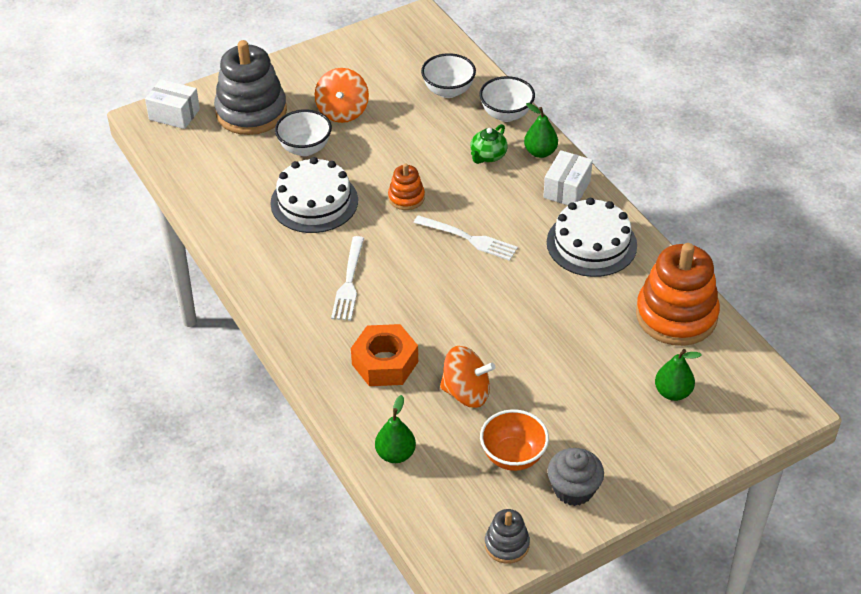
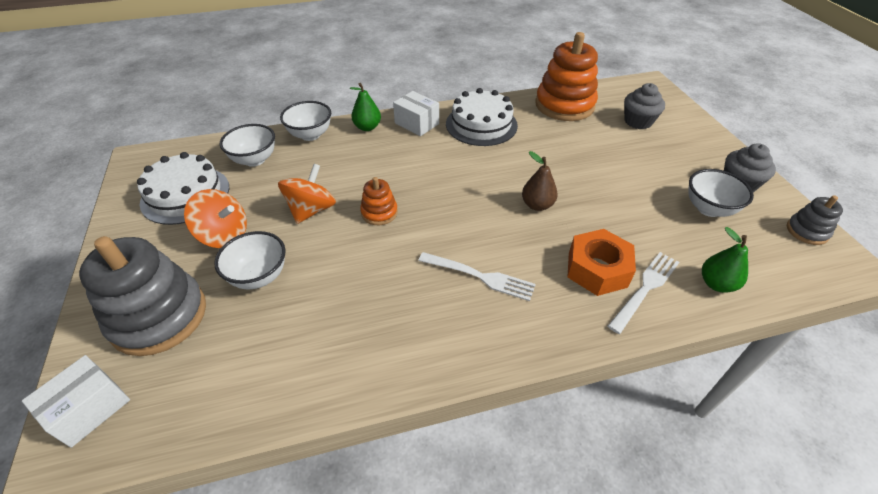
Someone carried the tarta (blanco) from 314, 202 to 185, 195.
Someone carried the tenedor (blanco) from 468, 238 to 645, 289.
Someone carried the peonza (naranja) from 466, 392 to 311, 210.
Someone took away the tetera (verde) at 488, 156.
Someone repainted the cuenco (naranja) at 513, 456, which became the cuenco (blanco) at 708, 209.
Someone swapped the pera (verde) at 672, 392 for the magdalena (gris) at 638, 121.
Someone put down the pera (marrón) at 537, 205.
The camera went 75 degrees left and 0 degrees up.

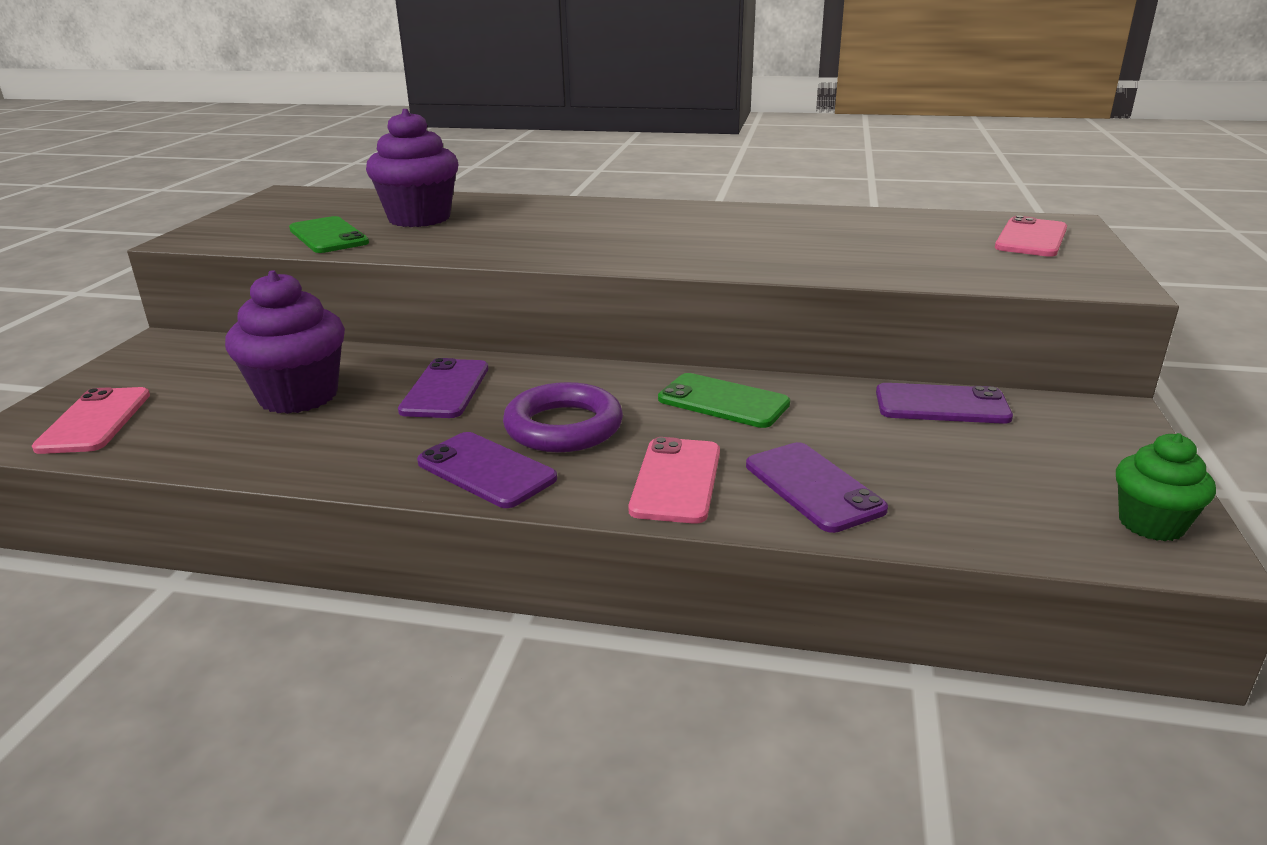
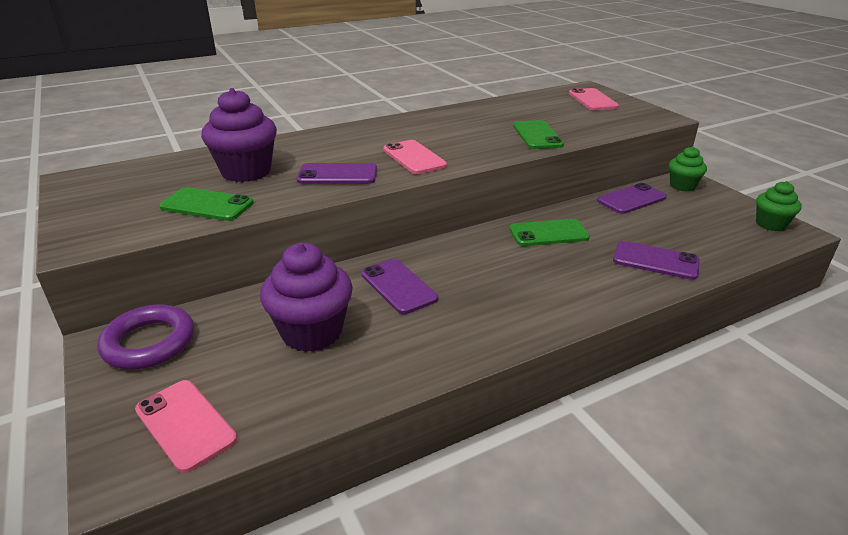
Someone carried the móvil (morado) from 486, 470 to 337, 175.
Someone carried the anillo (morado) from 563, 427 to 149, 343.
Someone carried the móvil (rosa) from 676, 480 to 414, 157.
Someone put down the móvil (verde) at 537, 135.
Someone put down the magdalena (verde) at 682, 186.
The camera went 40 degrees left and 5 degrees up.

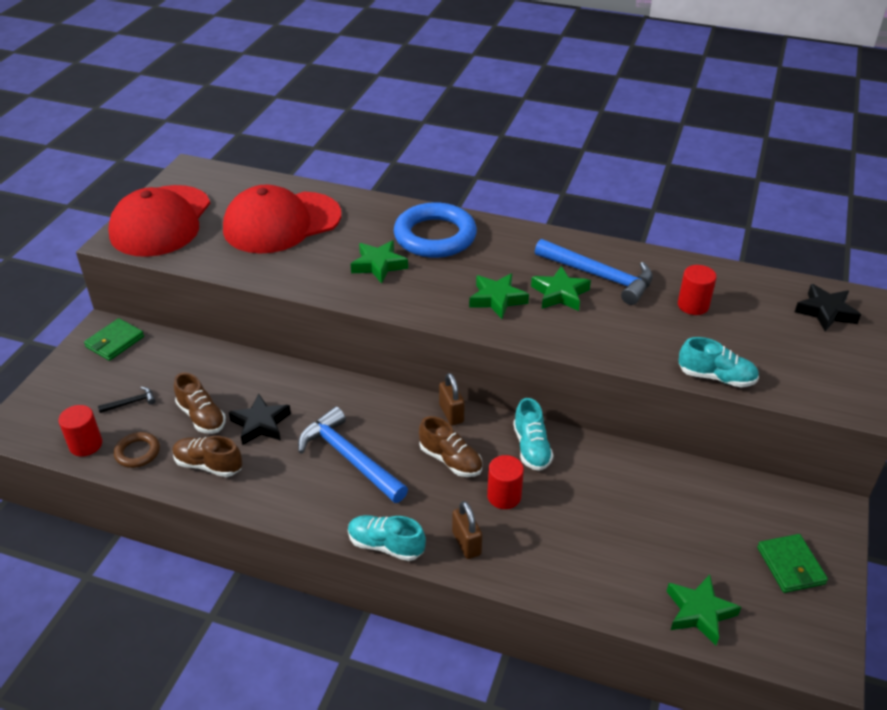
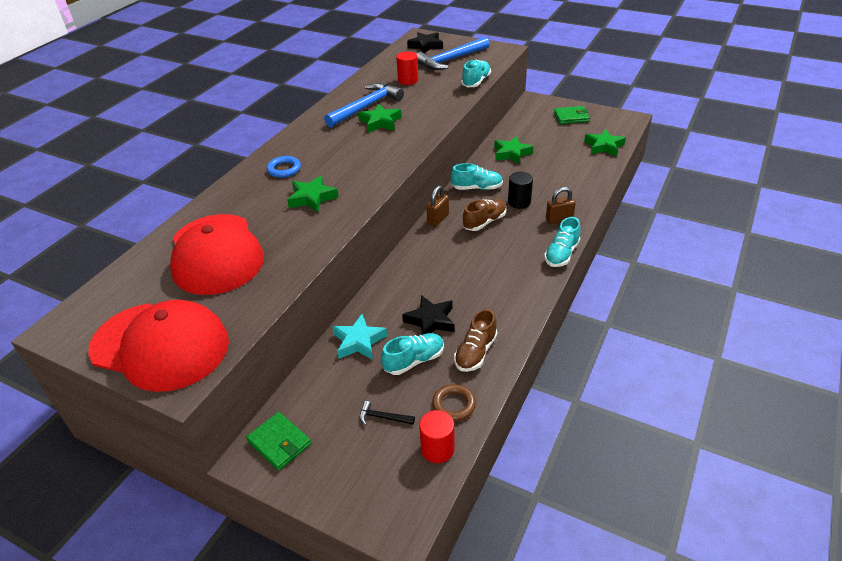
Someone rotated the martillo (negro) at 131, 403 by 60 degrees counterclockwise.
Someone repainted the zapato (marrón) at 201, 417, which became the zapato (turquesa) at 414, 361.
Someone carried the martillo (azul) from 349, 458 to 450, 60.
Someone scaled the anillo (azul) at 435, 236 by 0.48.
Someone rotated the candado (marrón) at 451, 413 by 45 degrees counterclockwise.
Someone carried the estrella (verde) from 497, 299 to 511, 153.
Someone repainted the cilindro (rojo) at 504, 496, which became the cilindro (negro) at 519, 202.
Someone put down the estrella (turquesa) at 359, 341.
The camera went 80 degrees left and 0 degrees up.

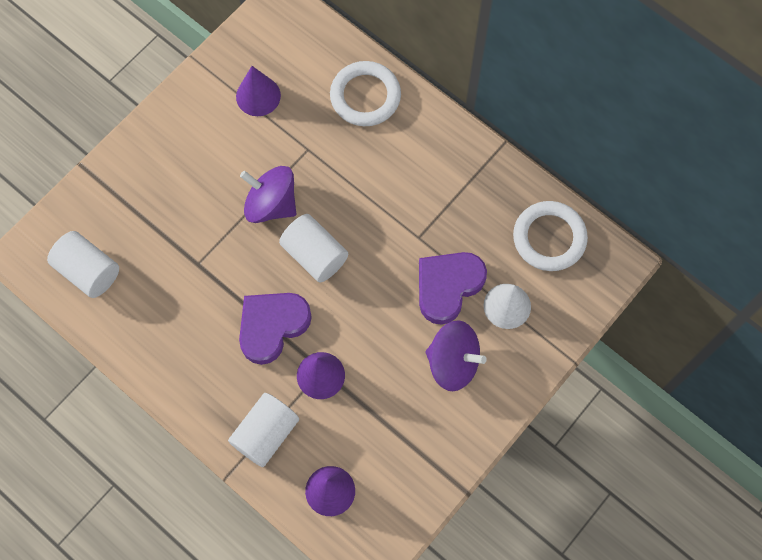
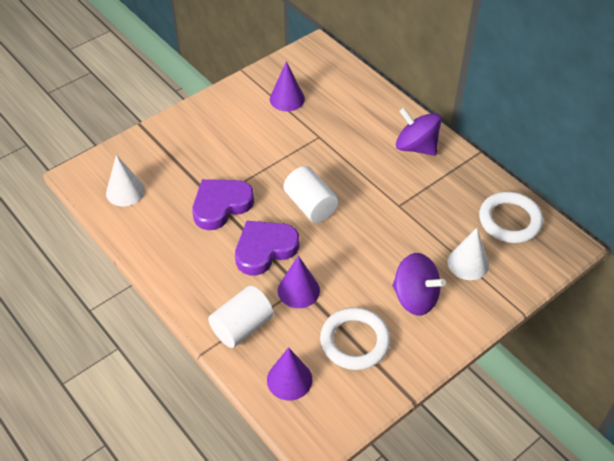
Someone swapped the cilindro (blanco) at 88, 271 for the cono (blanco) at 125, 191.
Someone carried the peonza (morado) from 271, 204 to 416, 147.
Someone carried the anillo (blanco) from 365, 96 to 355, 341.
Someone carried the corazón (morado) from 448, 286 to 221, 205.
The camera went 10 degrees right and 20 degrees down.

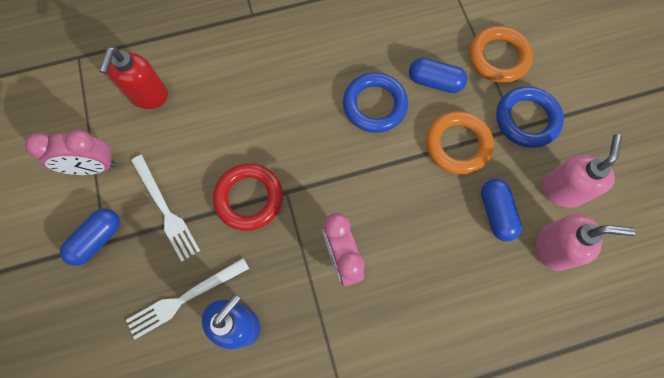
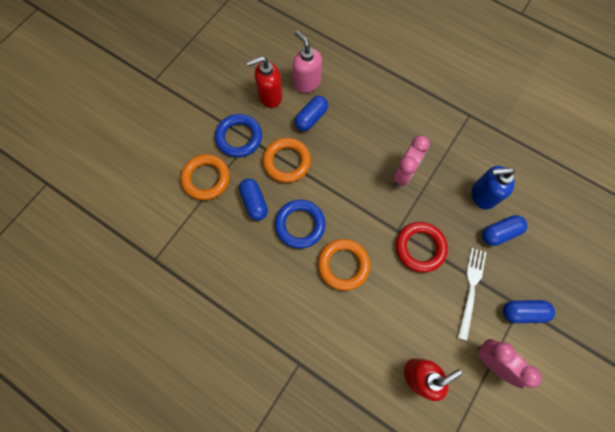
Someone swapped the tenedor (blanco) at 184, 298 for the cápsula (azul) at 499, 233.
Someone repainted the dispensador de jabón (rosa) at 562, 190, which became the dispensador de jabón (rojo) at 270, 96.
Someone put down the anillo (naranja) at 343, 265.
The camera went 130 degrees left and 0 degrees up.

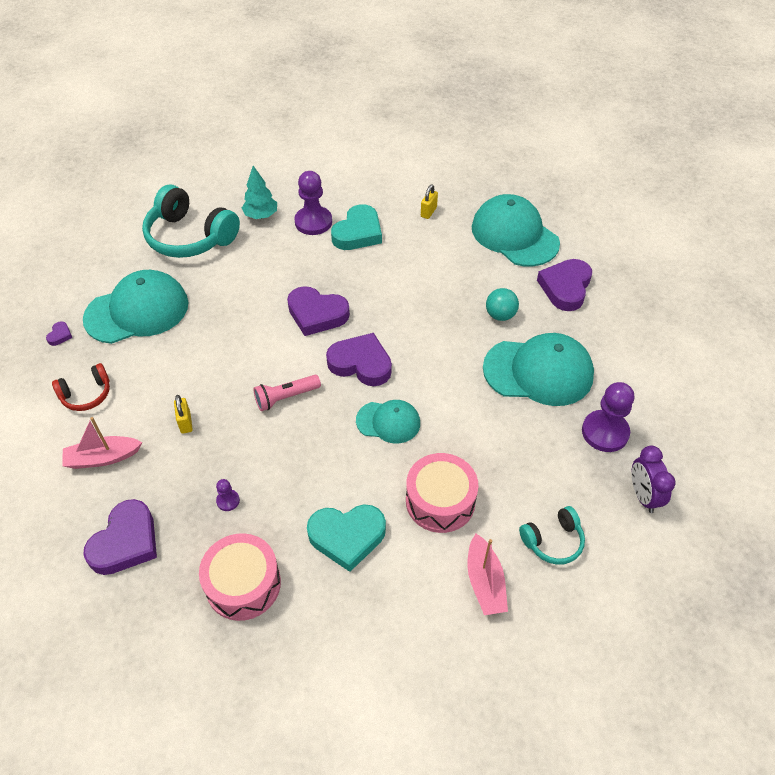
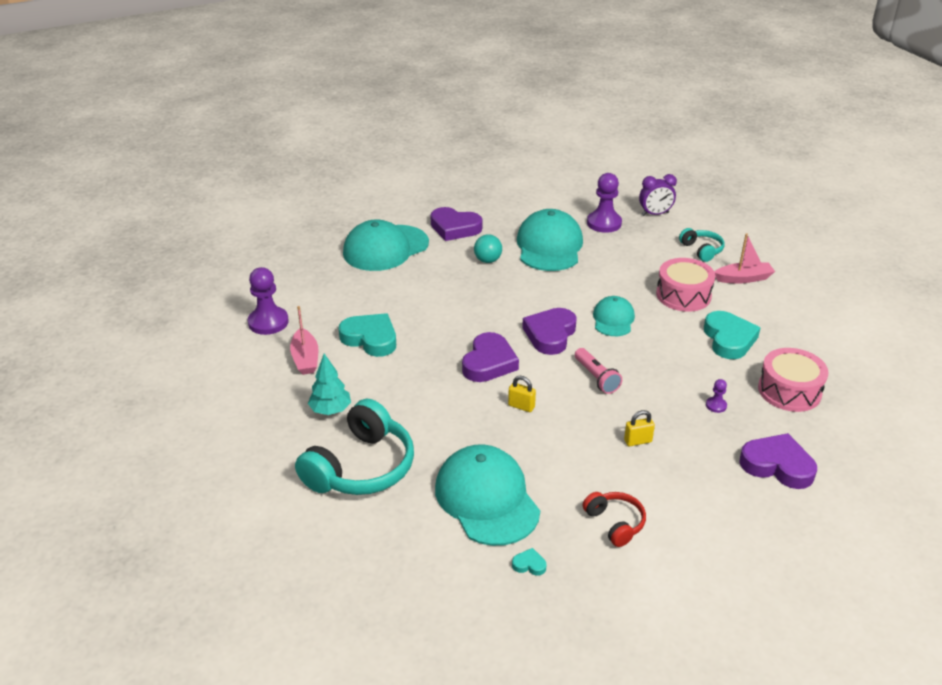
Someone repainted the corazón (morado) at 60, 335, which became the corazón (turquesa) at 529, 564.
Someone carried the barco (rosa) from 103, 458 to 305, 358.
Someone carried the peón (morado) from 313, 222 to 268, 322.
Someone carried the candado (amarillo) from 428, 212 to 521, 406.
The camera went 90 degrees left and 15 degrees down.

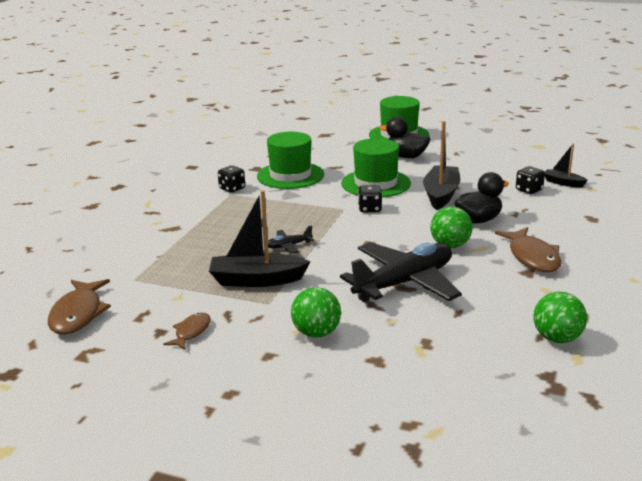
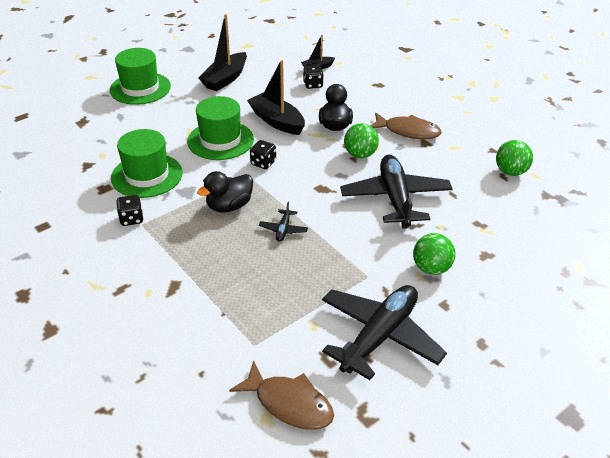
Someone swapped the pez (marrón) at 191, 332 for the avión (negro) at 379, 336.
Someone carried the barco (negro) from 257, 280 to 225, 79.
Someone carried the pato (negro) from 406, 156 to 229, 206.
The camera went 60 degrees left and 15 degrees up.

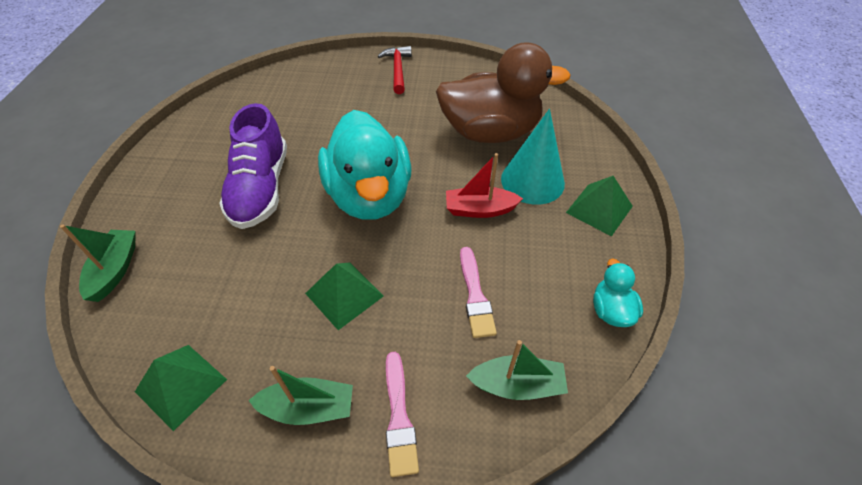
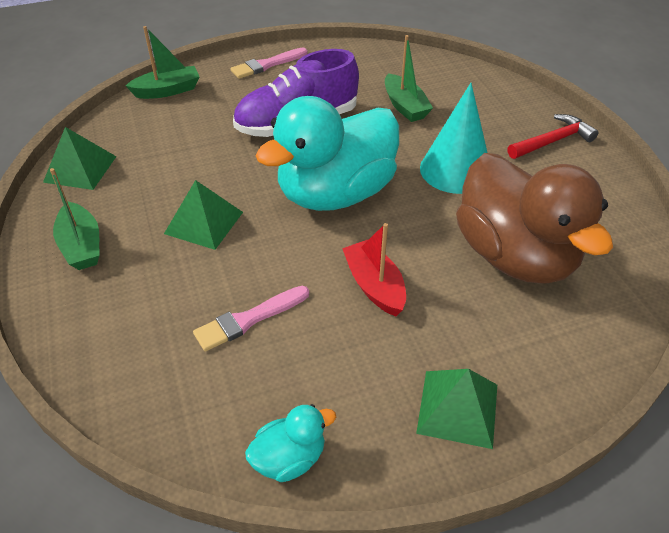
Someone carried the pincel (rosa) from 399, 417 to 267, 65.
Someone carried the barco (verde) from 517, 385 to 405, 106.
Someone carried the cono (turquesa) from 532, 181 to 455, 170.
The camera went 65 degrees right and 5 degrees down.

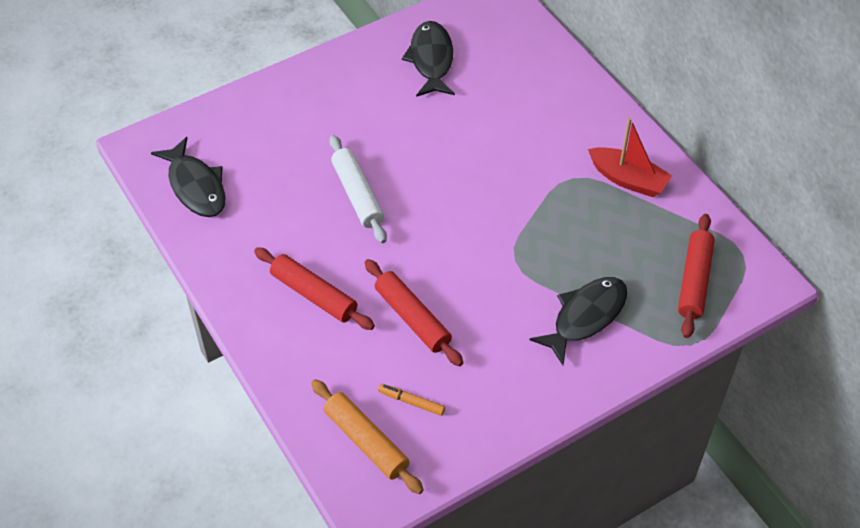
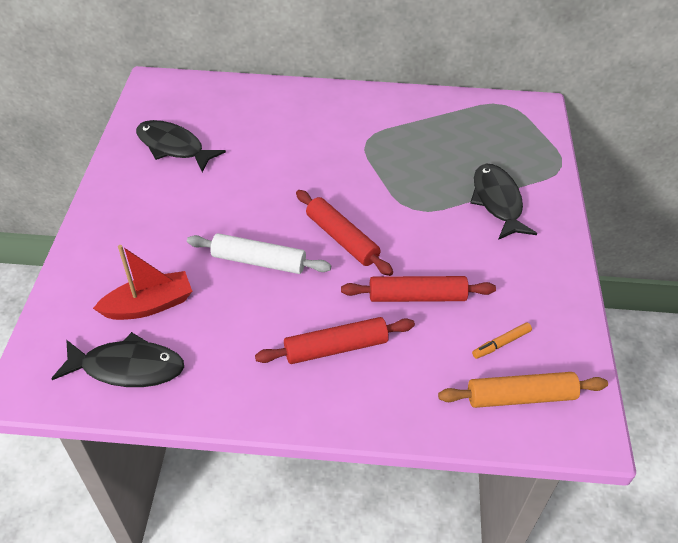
Someone carried the barco (rojo) from 628, 179 to 149, 305.
Someone carried the rodillo (rojo) from 694, 281 to 342, 239.
The camera went 55 degrees left and 5 degrees down.

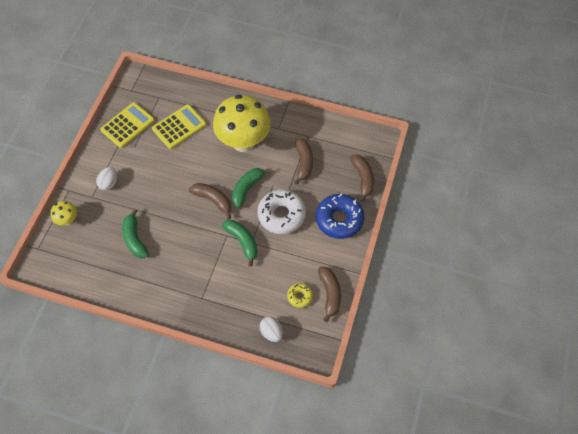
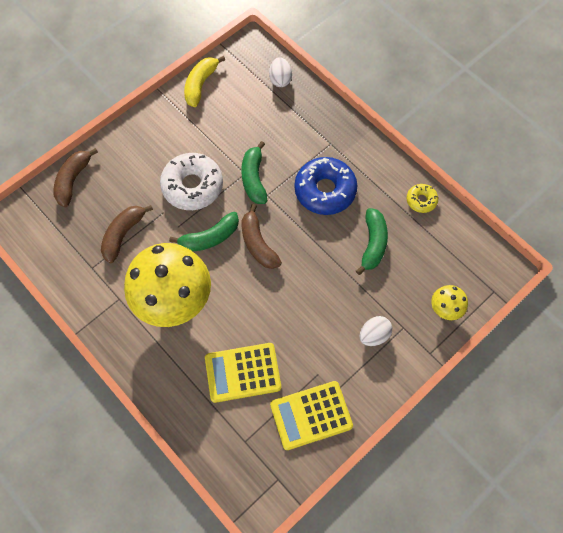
Someone carried the rosquilla (amarillo) from 299, 296 to 421, 200.
Someone carried the rosquilla (azul) from 339, 219 to 325, 190.
Someone repainted the plátano (marrón) at 330, 294, which became the plátano (amarillo) at 200, 84.
The camera went 150 degrees left and 5 degrees up.

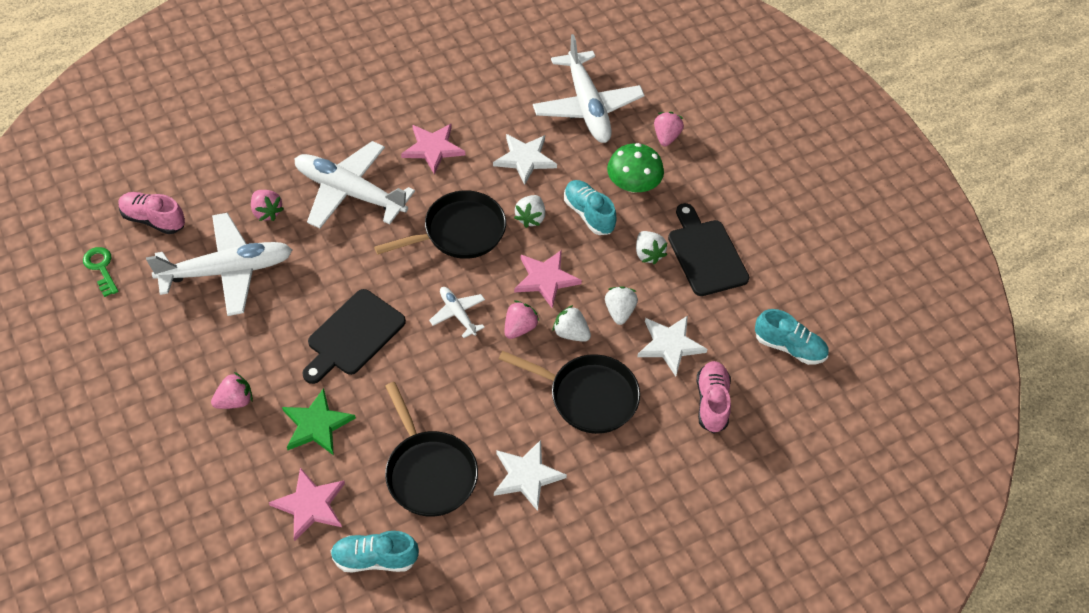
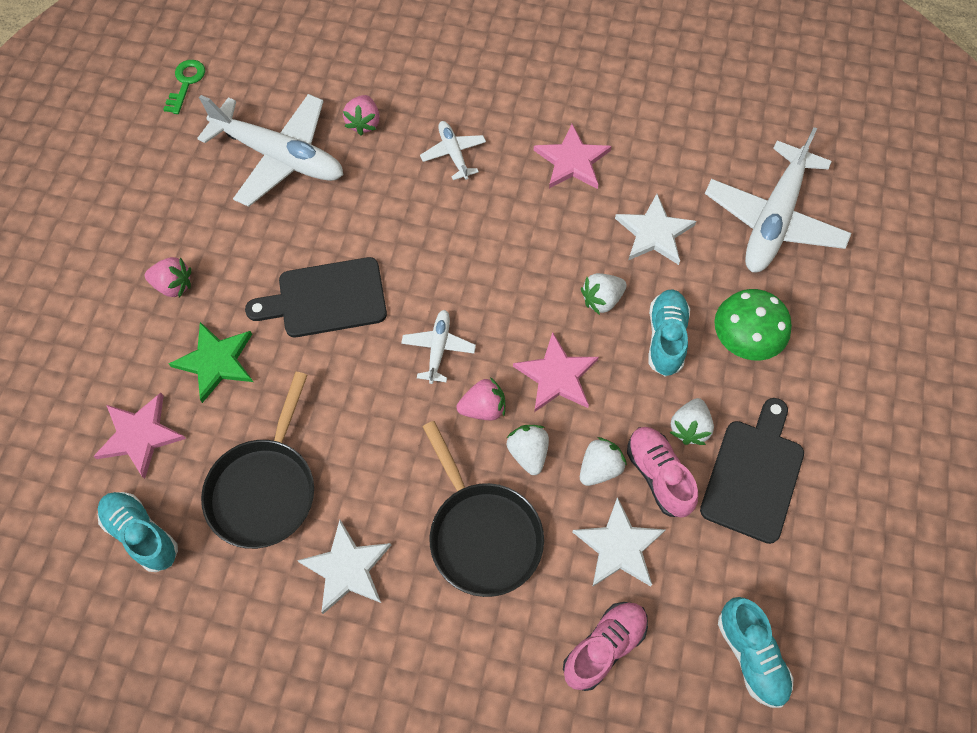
Someone carried the zapato (rosa) from 153, 220 to 658, 475.
Someone scaled the avión (blanco) at 350, 192 by 0.48.
Someone took away the sartén (negro) at 459, 232.
Someone took away the fresa (rosa) at 666, 137.
The camera went 45 degrees right and 10 degrees up.

